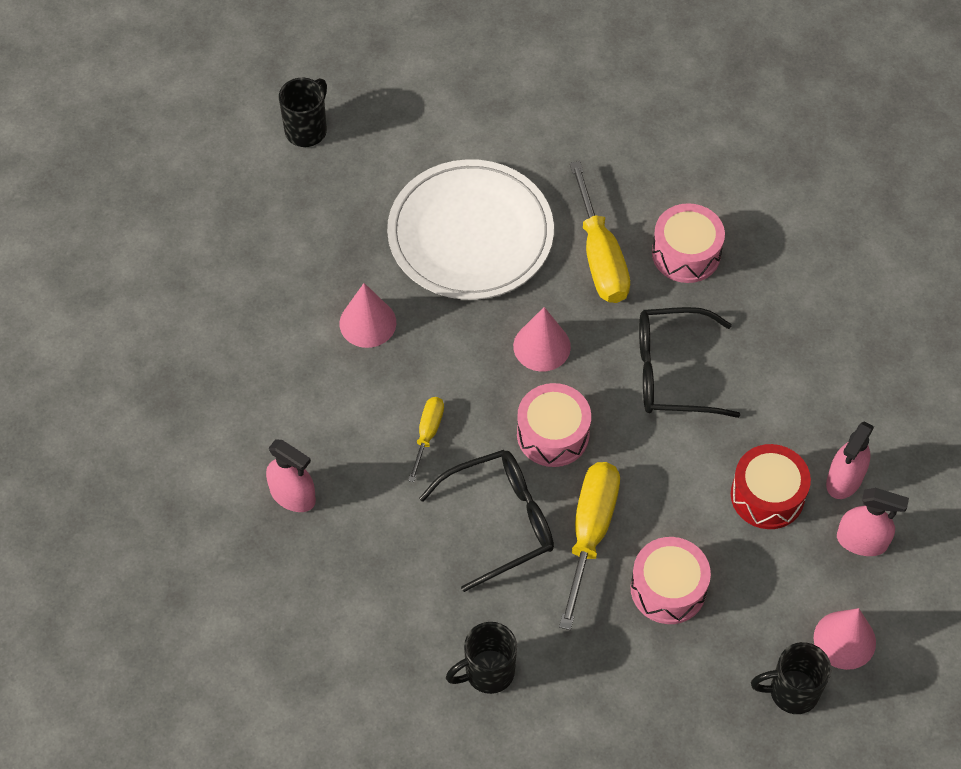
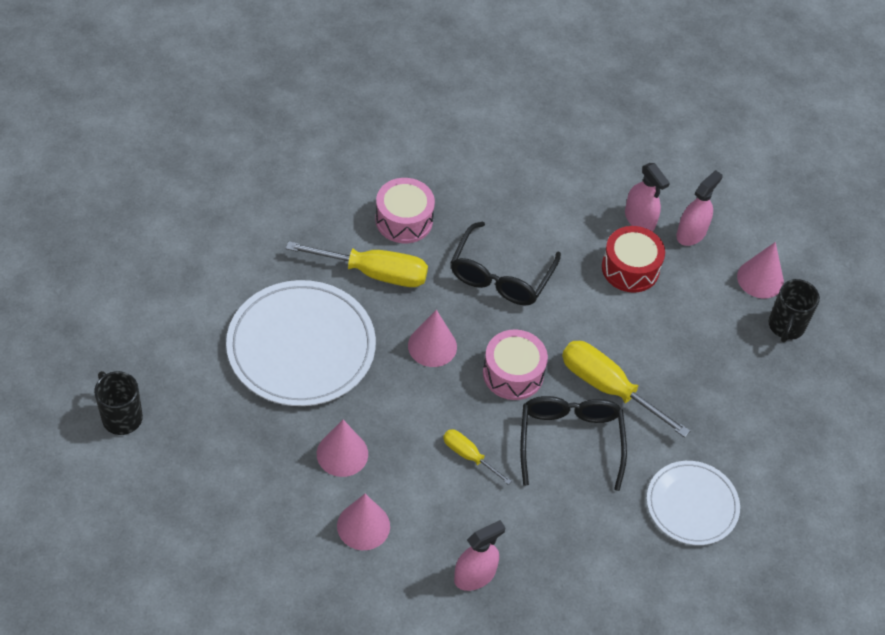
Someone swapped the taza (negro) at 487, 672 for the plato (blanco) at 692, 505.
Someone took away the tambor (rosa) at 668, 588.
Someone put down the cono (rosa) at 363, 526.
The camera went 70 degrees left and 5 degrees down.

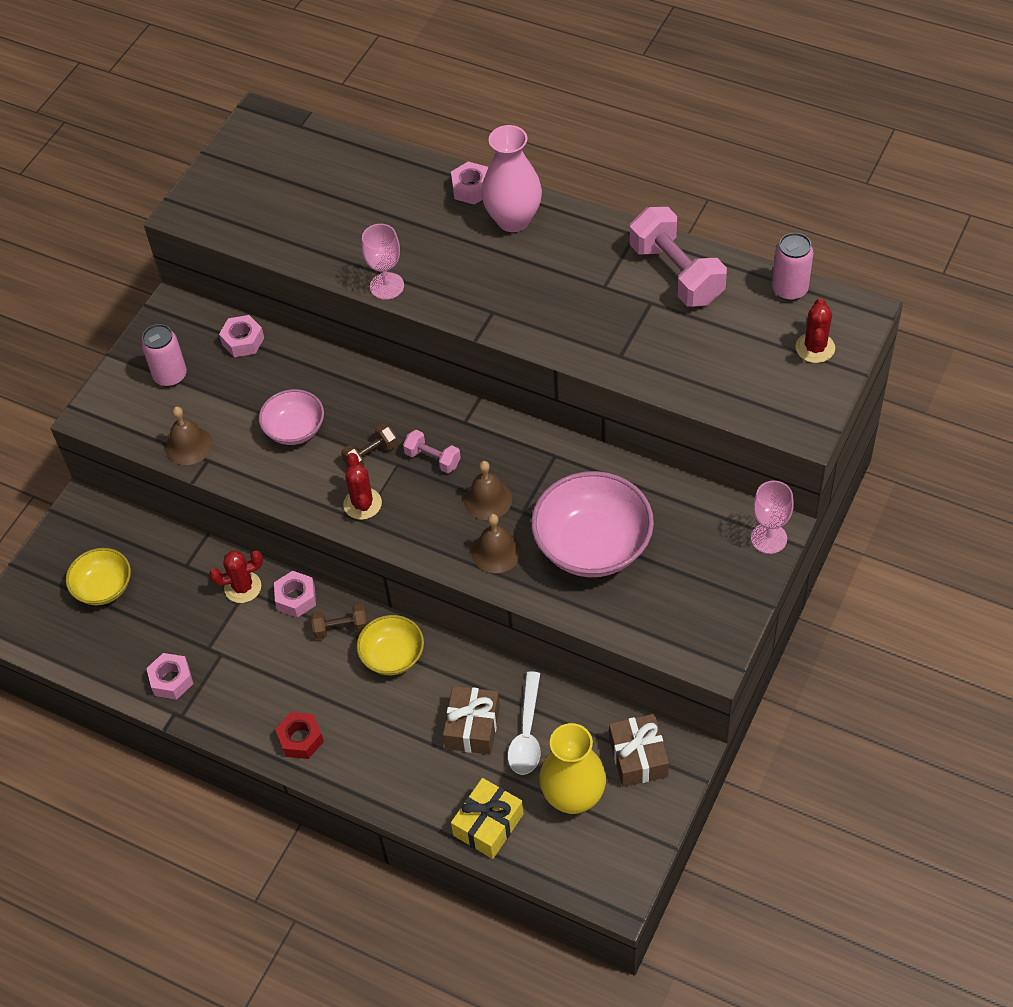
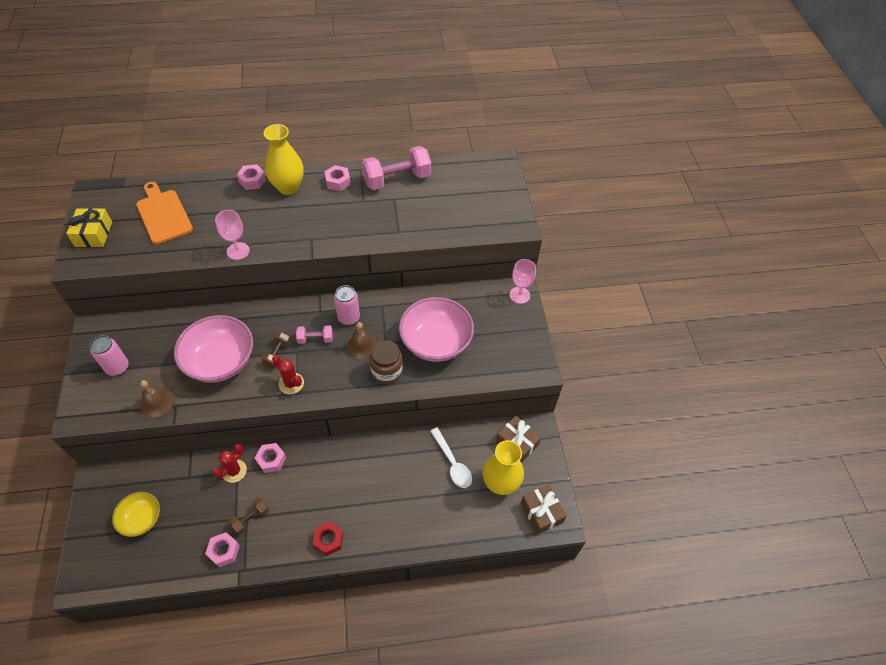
Someone carried the tuerca (rosa) from 243, 341 to 338, 182.
Someone scaled the cuenco (rosa) at 294, 429 by 1.75.
Someone carried the mancuerna (marrón) from 341, 628 to 251, 518.
Someone took away the cuenco (amarillo) at 392, 656.
Someone carried the regalo (marrón) from 472, 727 to 541, 512.
Someone carried the regalo (amarillo) from 488, 824 to 93, 234.
Someone swapped the campana (marrón) at 496, 552 for the tarro (marrón) at 386, 371.
Someone repainted the florero (rosa) at 513, 220, which became the florero (amarillo) at 288, 187.
Someone rotated the mancuerna (rosa) at 676, 274 by 45 degrees counterclockwise.
Someone carried the lata (rosa) from 789, 290 to 349, 318.
Someone took away the cactus (rojo) at 815, 348.
Someone put down the tabla de cortar (naranja) at 163, 214.
The camera went 40 degrees left and 0 degrees up.

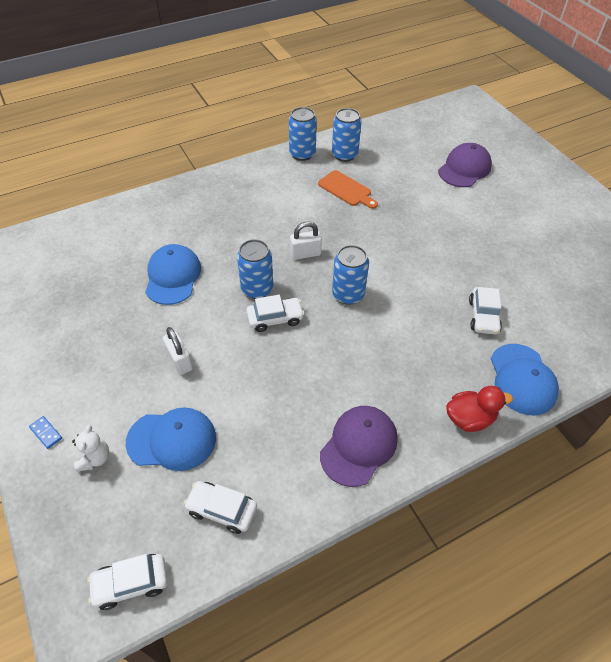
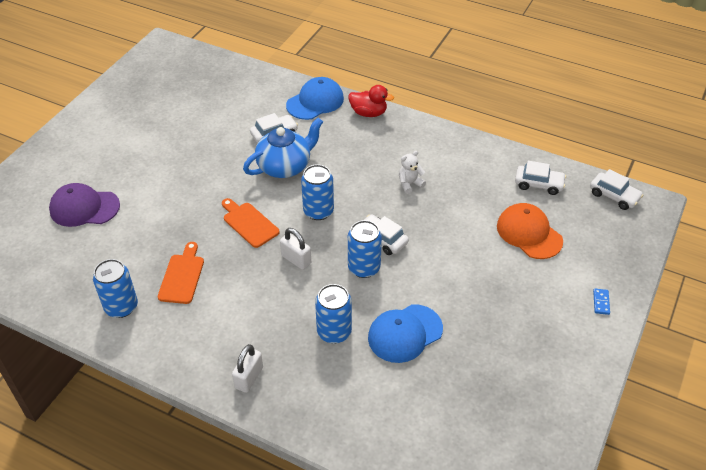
Someone carried the osito (blanco) from 95, 458 to 409, 184.
Someone repainted the gorra (azul) at 172, 440, which became the gorra (naranja) at 529, 233.
Someone carried the candado (blanco) from 180, 361 to 249, 378.
Someone rotated the coche (blanco) at 222, 510 by 60 degrees counterclockwise.
Someone carried the lata (azul) from 302, 154 to 334, 332.
Someone took away the gorra (morado) at 359, 446.
Someone rotated the pato (rojo) at 469, 418 by 150 degrees clockwise.
Someone put down the tabla de cortar (naranja) at 249, 223.
Someone put down the tetera (azul) at 285, 166.
The camera went 125 degrees left and 5 degrees down.

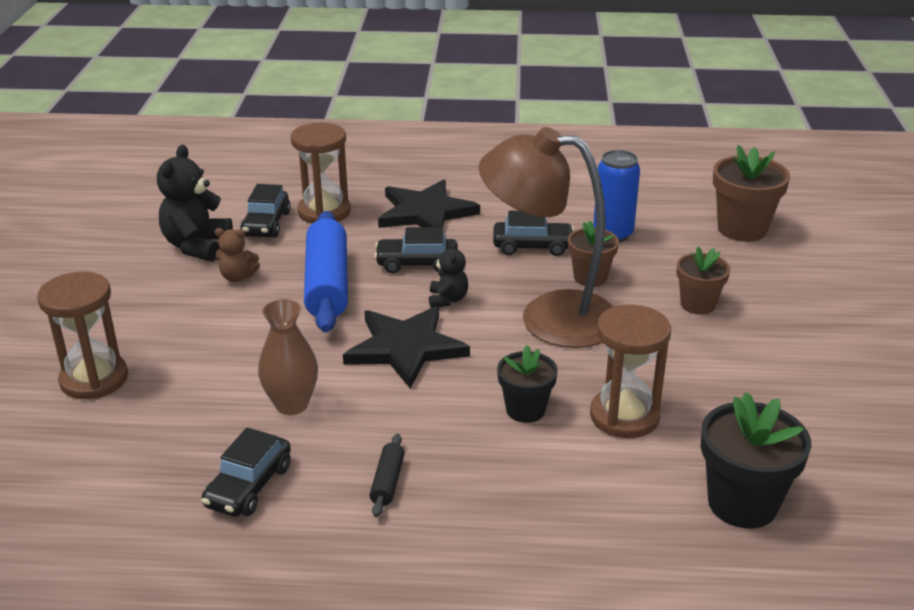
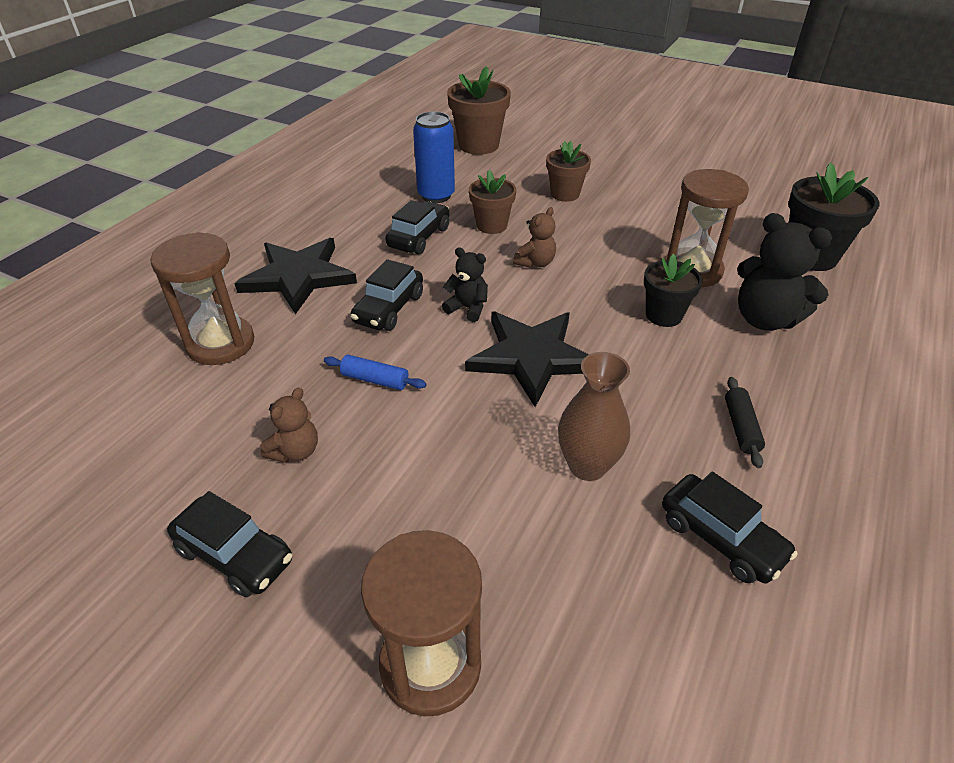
Someone carried the osito (negro) from 197, 246 to 765, 319.
Someone carried the coche (negro) from 266, 224 to 235, 555.
Someone scaled the rodillo (azul) at 327, 284 by 0.43.
Someone rotated the rodillo (negro) at 387, 482 by 60 degrees clockwise.
Someone swapped the lámpara (marrón) at 549, 317 for the osito (marrón) at 535, 263.
The camera went 65 degrees left and 10 degrees up.

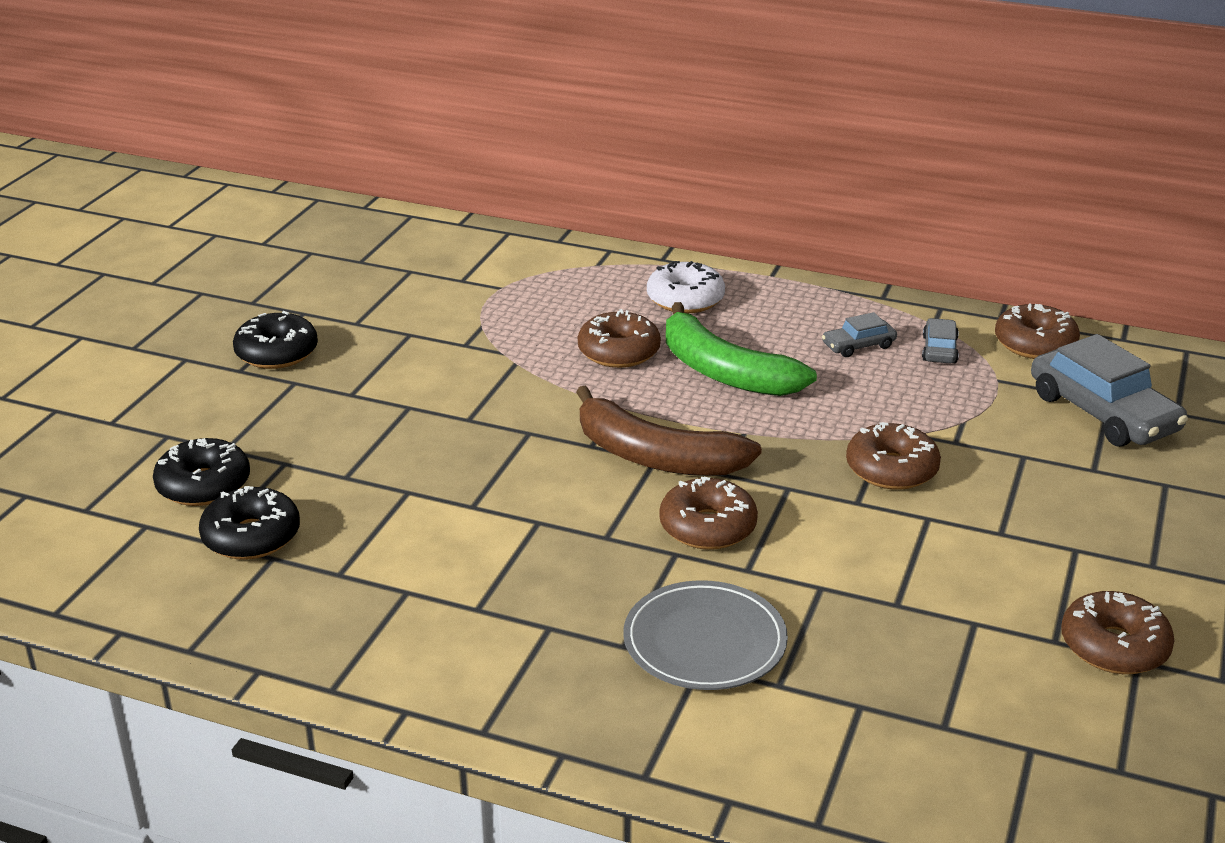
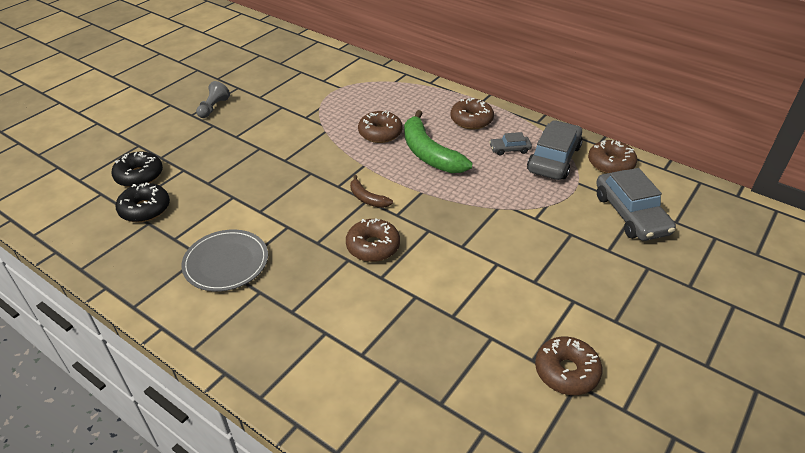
Someone swapped the rosquilla (negro) at 277, 353 for the peón (gris) at 213, 108.
Someone scaled the plátano (marrón) at 655, 456 by 0.50.
Someone carried the plato (gris) from 704, 641 to 226, 263.
Someone took away the rosquilla (blanco) at 685, 299.
Someone carried the rosquilla (marrón) from 891, 469 to 471, 120.
Someone scaled the coche (gris) at 939, 350 by 2.04.
The camera went 15 degrees right and 10 degrees up.

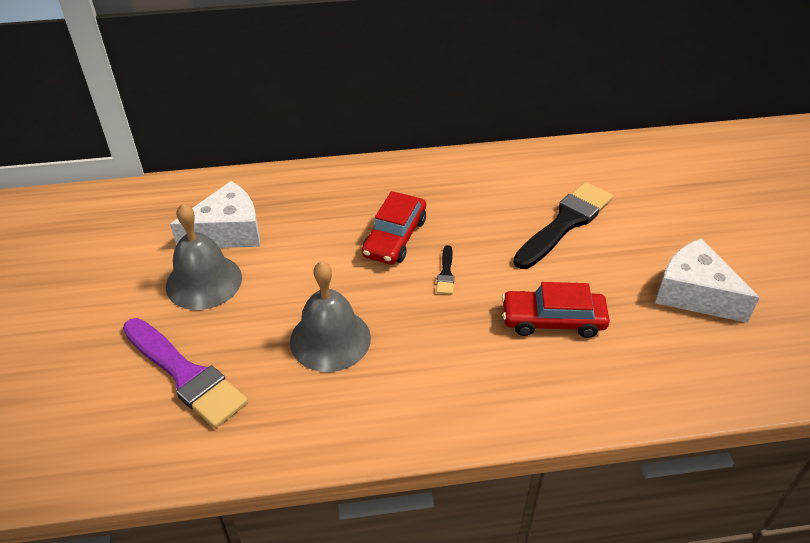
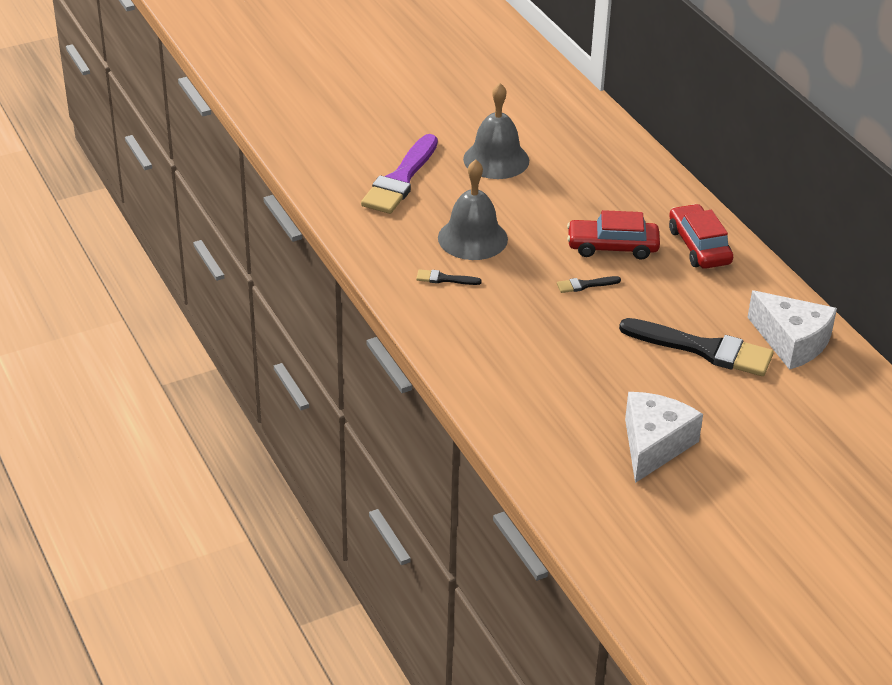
Someone carried the queso (blanco) from 228, 232 to 792, 342.
Someone carried the coche (rojo) from 553, 320 to 699, 246.
Someone put down the pincel (negro) at 444, 279.
The camera went 70 degrees right and 5 degrees down.

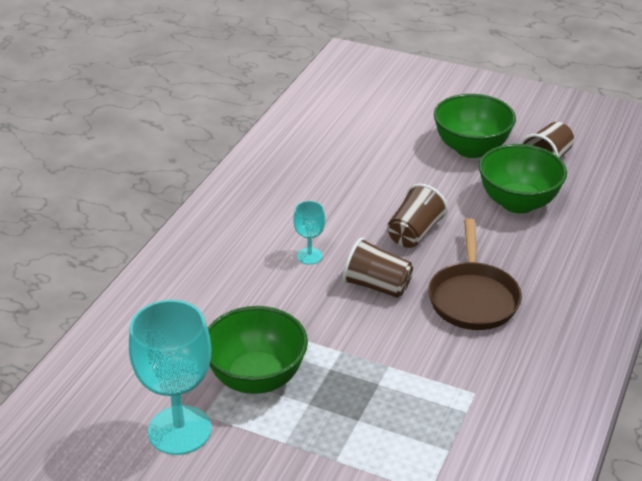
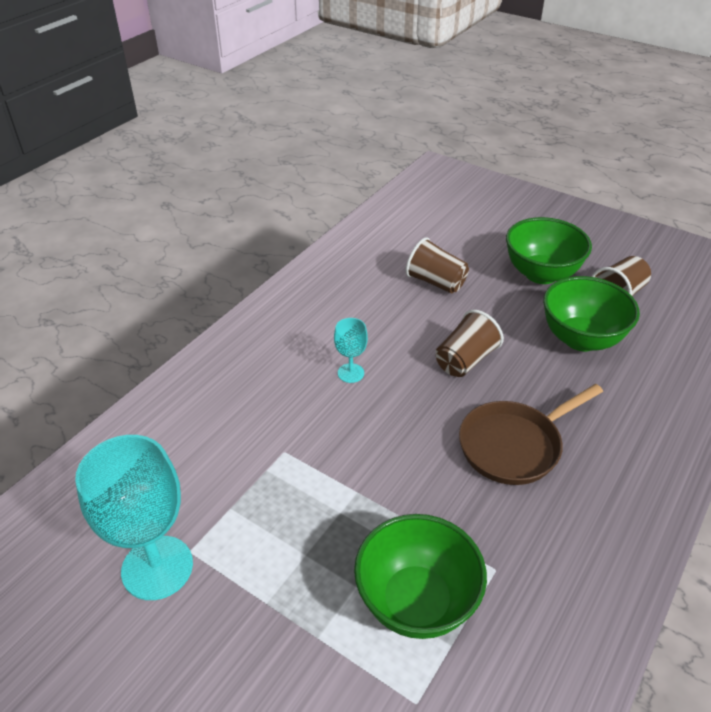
Someone carried the cuenco (verde) from 256, 378 to 416, 601.
Someone carried the vaso (marrón) from 377, 286 to 435, 282.
Someone rotated the sartén (marrón) at 473, 298 by 45 degrees clockwise.
The camera went 10 degrees right and 5 degrees up.

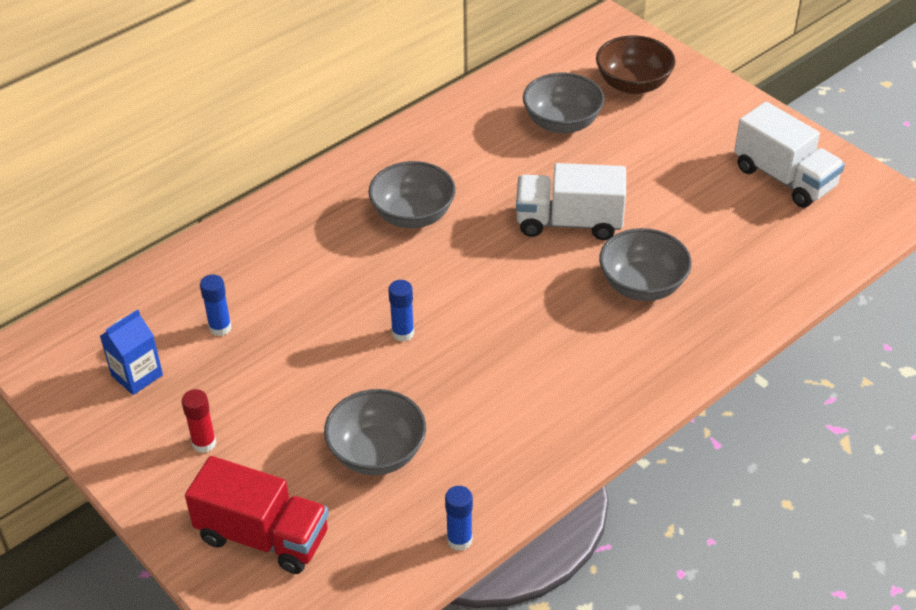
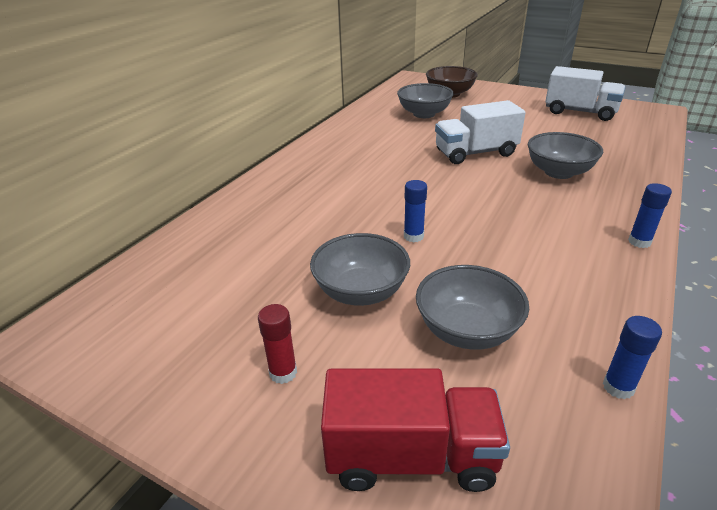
Someone took away the cartón de leche (azul) at 137, 375.
Someone carried the barra de pegamento (azul) from 220, 328 to 639, 242.
Someone carried the cuenco (gris) from 413, 215 to 361, 292.
The camera went 20 degrees left and 10 degrees down.

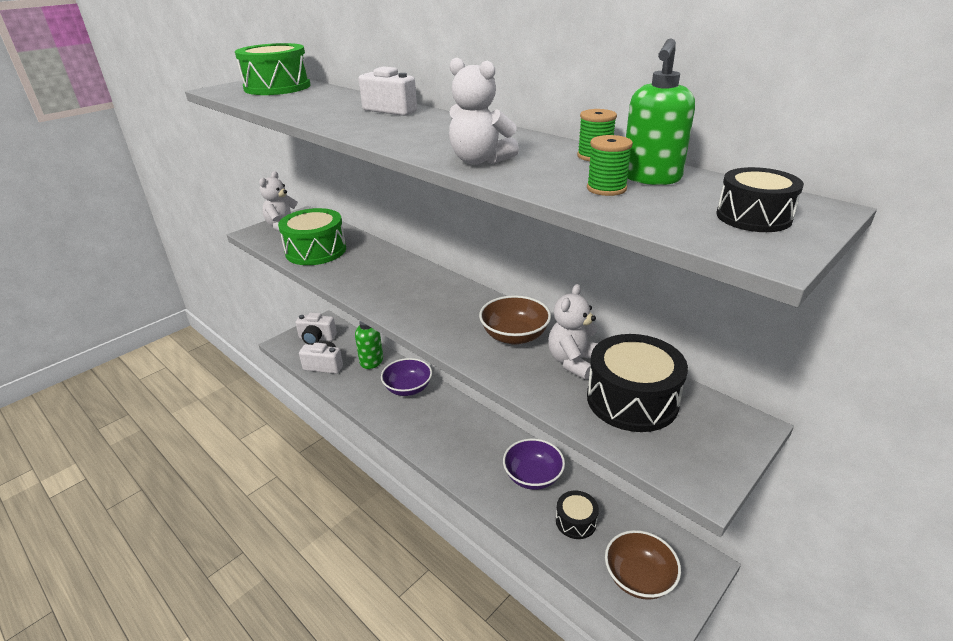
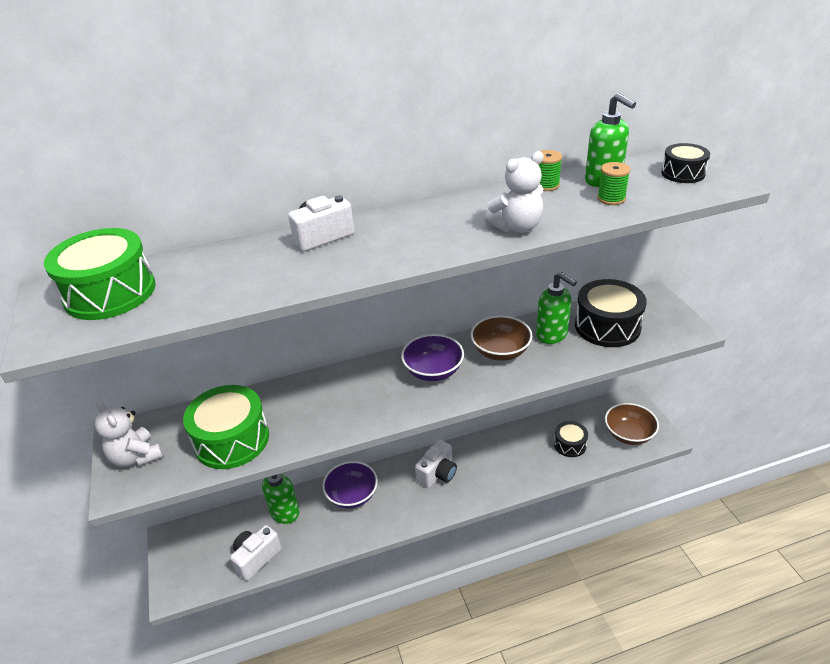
Someone carried the cámara (blanco) from 317, 338 to 437, 474.
Someone carried the cuenco (morado) from 533, 476 to 433, 371.
Someone swapped the osito (blanco) at 573, 362 for the dispensador de jabón (verde) at 552, 335.
The camera went 60 degrees left and 5 degrees up.

